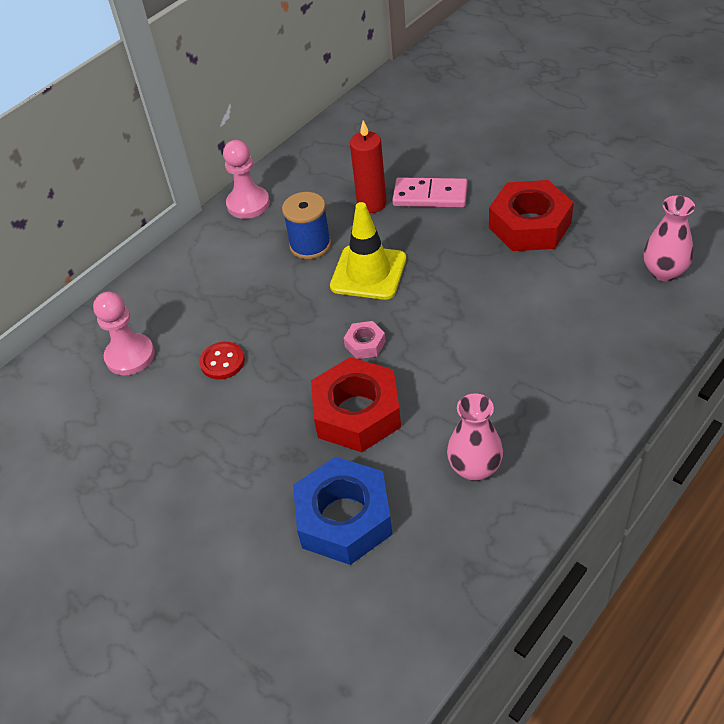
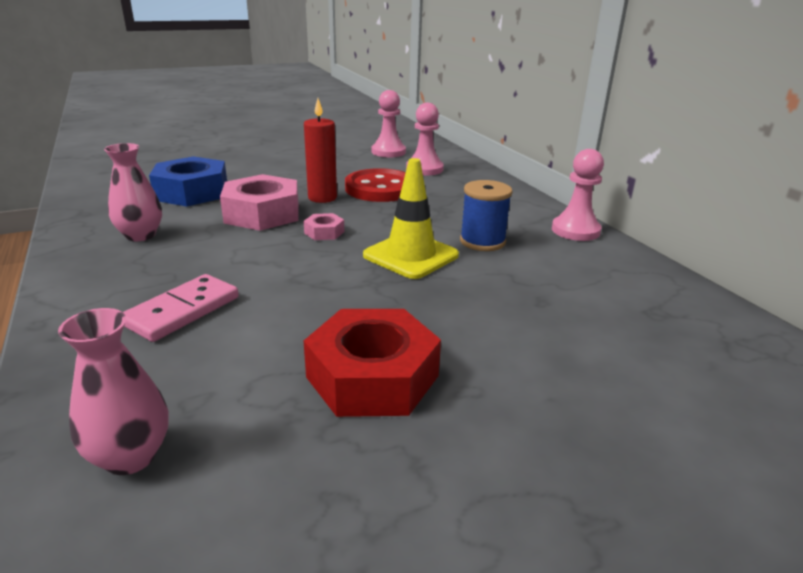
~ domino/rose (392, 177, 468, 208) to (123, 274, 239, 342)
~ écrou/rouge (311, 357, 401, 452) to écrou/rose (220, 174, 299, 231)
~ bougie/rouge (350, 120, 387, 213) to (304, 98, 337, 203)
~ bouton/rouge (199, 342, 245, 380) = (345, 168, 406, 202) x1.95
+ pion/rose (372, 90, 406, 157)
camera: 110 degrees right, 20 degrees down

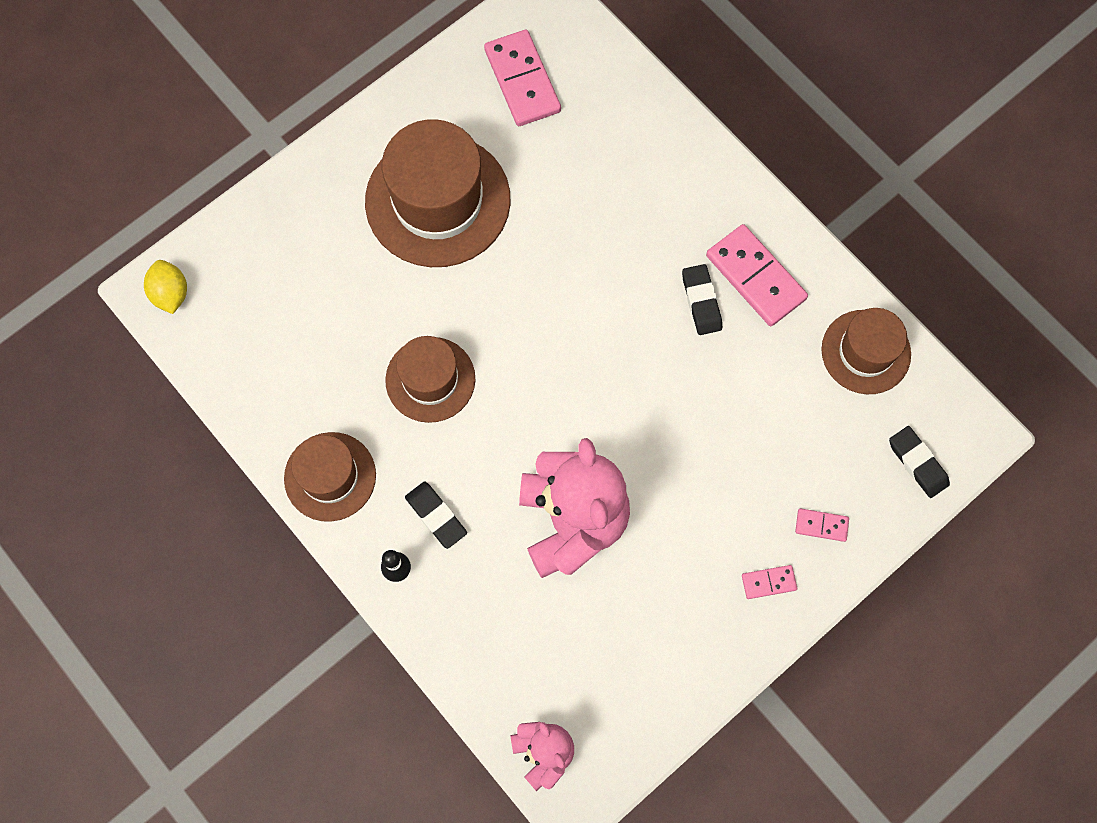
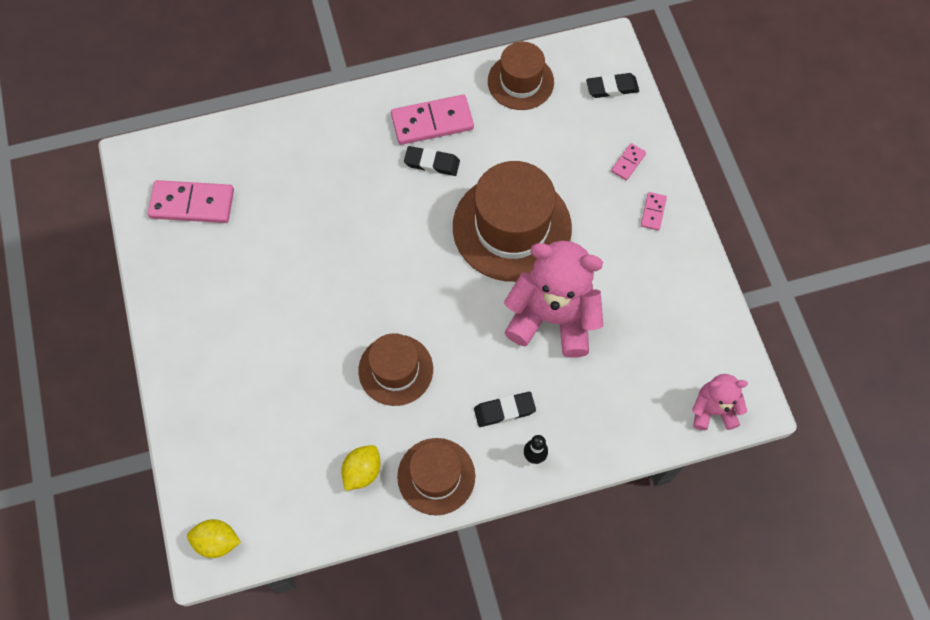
+ citron/jaune (341, 445, 380, 491)
~ chapeau/marron (365, 119, 511, 267) to (453, 161, 572, 282)
camera: 65 degrees left, 5 degrees down

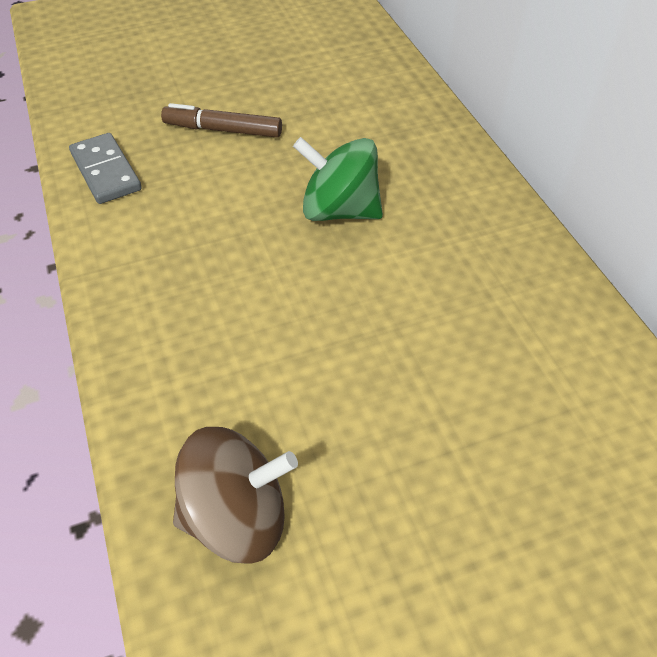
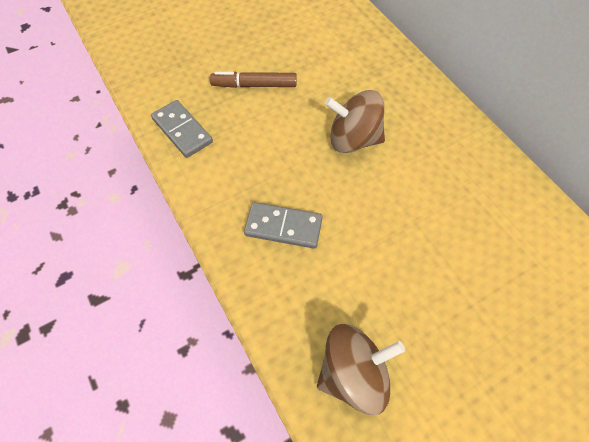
+ domino/gris (244, 202, 323, 249)
~ toupie/vert (293, 137, 383, 221) to toupie/marron (325, 90, 385, 153)
camera: 10 degrees left, 10 degrees up

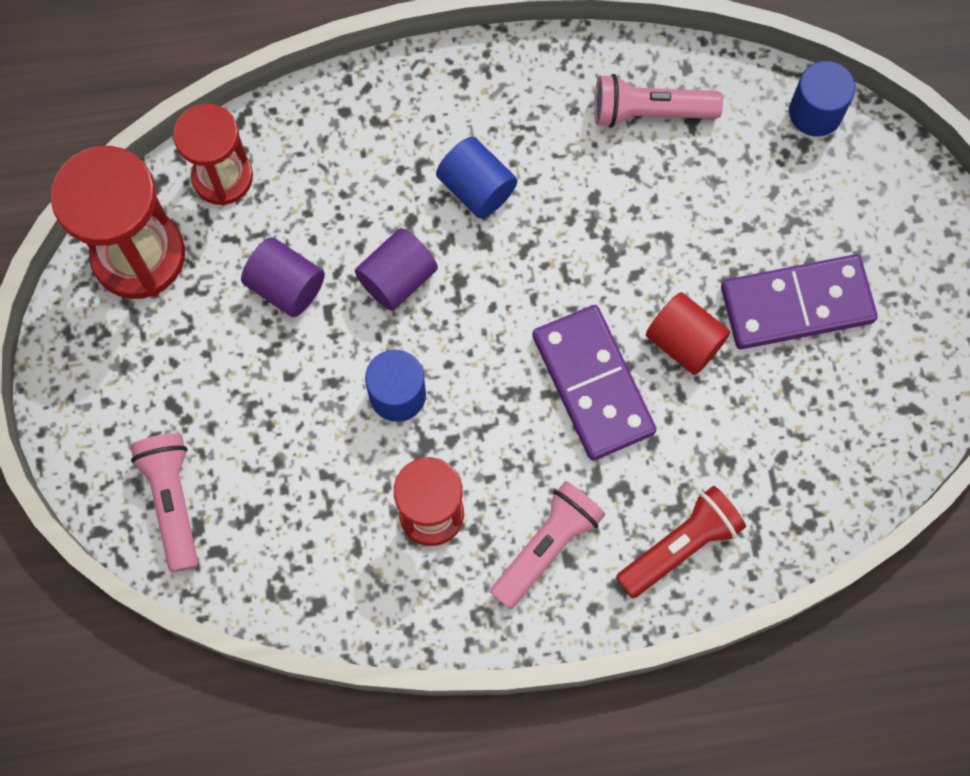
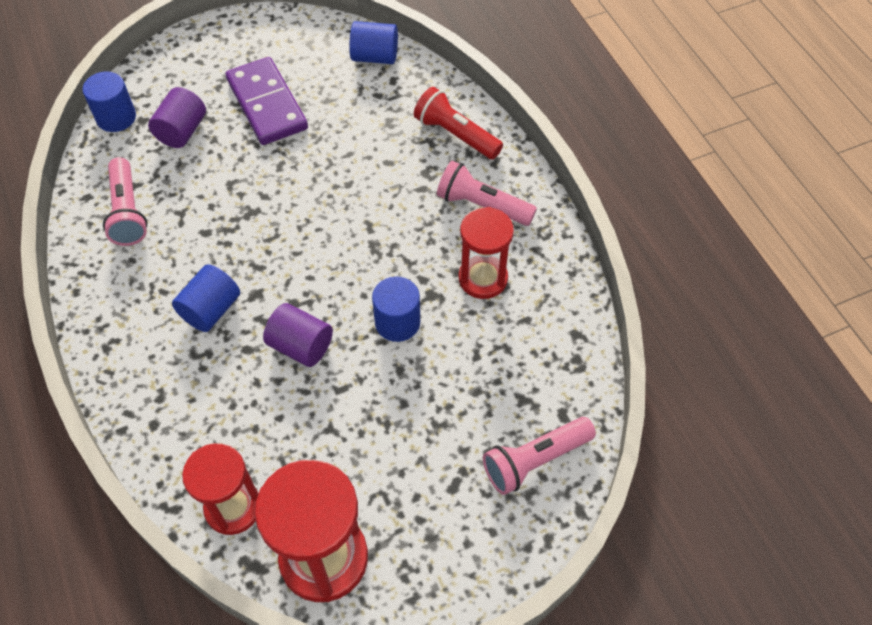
~ cylindre/violet (241, 237, 325, 317) to (148, 87, 206, 148)
+ cylindre/bleu (349, 21, 398, 64)
- domino/violet (533, 305, 656, 460)
- cylindre/rouge (646, 292, 730, 375)
camera: 105 degrees left, 15 degrees down

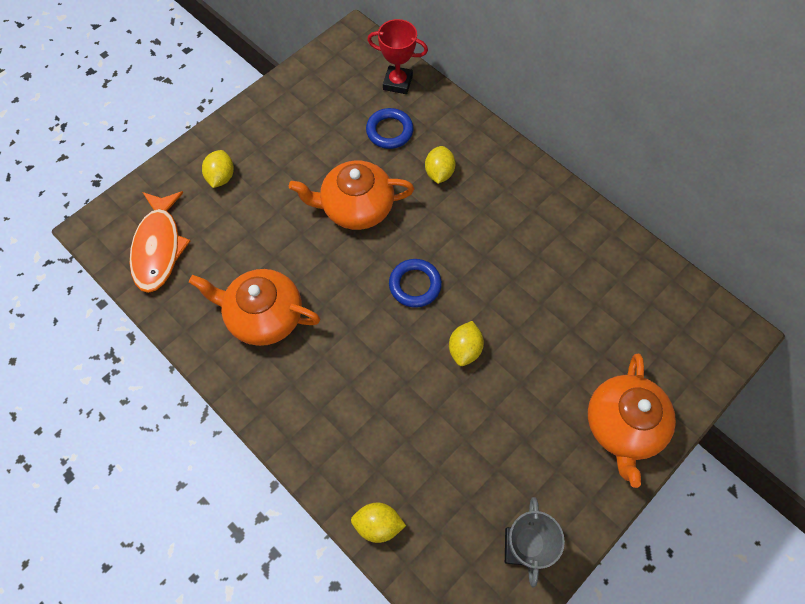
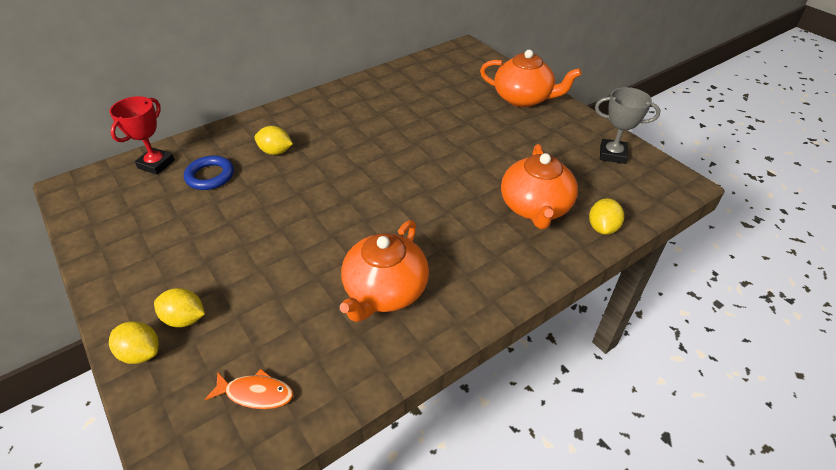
~ citron/jaune (449, 321, 484, 366) to (109, 321, 159, 364)
~ poisson/orange (130, 191, 190, 293) = (205, 369, 293, 409) x0.56
~ théière/orange (289, 160, 414, 230) to (501, 144, 578, 229)
- anneau/bleu (389, 259, 442, 308)
camera: 80 degrees left, 20 degrees down

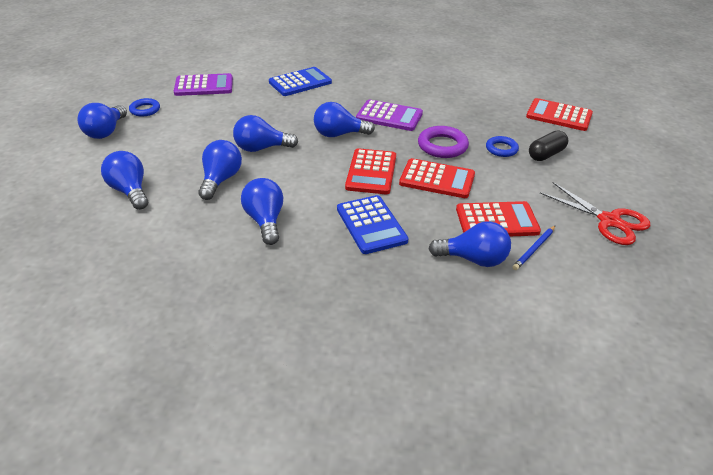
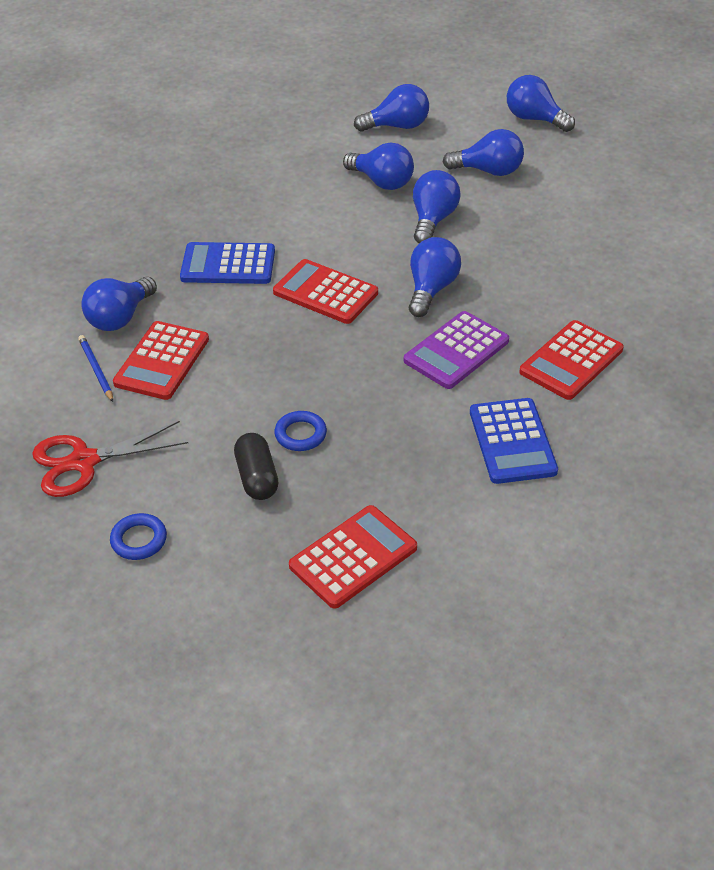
~ anneau/bleu (129, 98, 160, 117) to (110, 513, 167, 560)
~ ampoule/bleu (241, 178, 283, 245) to (443, 129, 524, 176)
~ calculatrice/bleu (269, 67, 332, 96) to (470, 398, 558, 484)
~ calculatrice/rouge (399, 158, 475, 198) to (519, 320, 624, 400)
- calculatrice/violet (174, 73, 233, 96)
- anneau/violet (418, 126, 469, 158)
camera: 115 degrees right, 5 degrees up

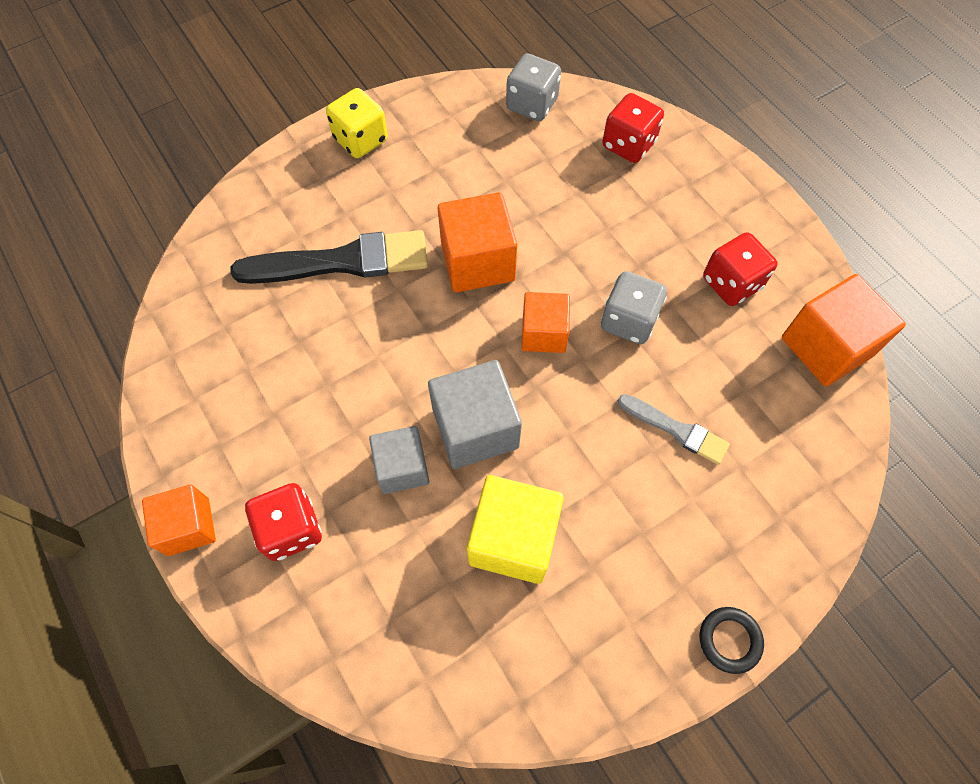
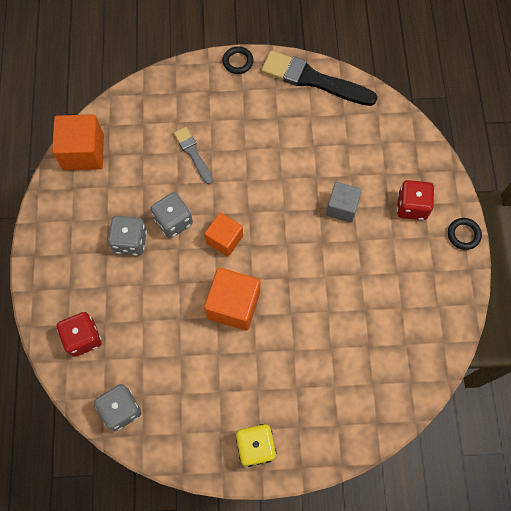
+ dé/gris (108, 216, 147, 255)
~ pinceau/noir (231, 230, 428, 284) to (261, 50, 377, 106)
~ cube/orange (142, 484, 216, 556) to anneau/noir (448, 218, 482, 250)
- cube/gris (428, 360, 522, 469)
- cube/jaune (467, 475, 564, 584)
- dé/rouge (703, 232, 778, 306)
camera: 150 degrees left, 5 degrees up

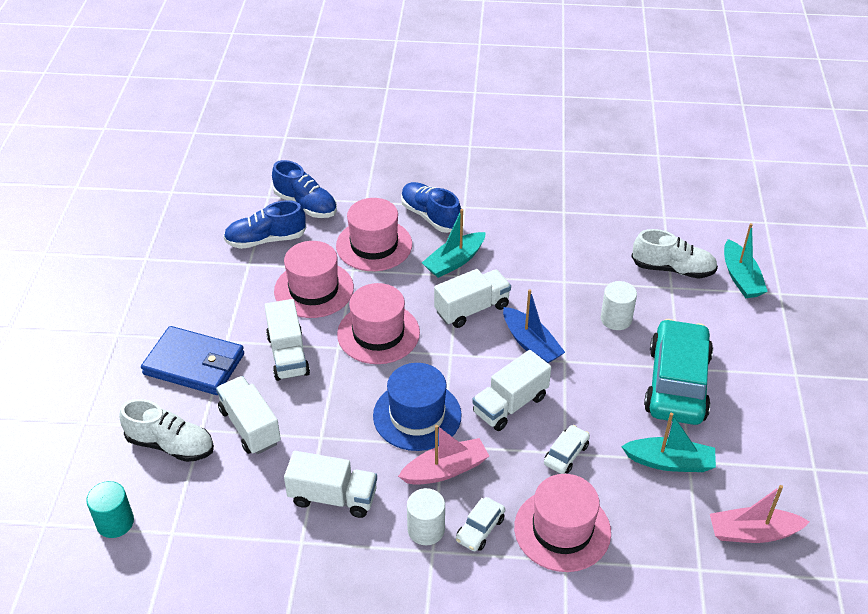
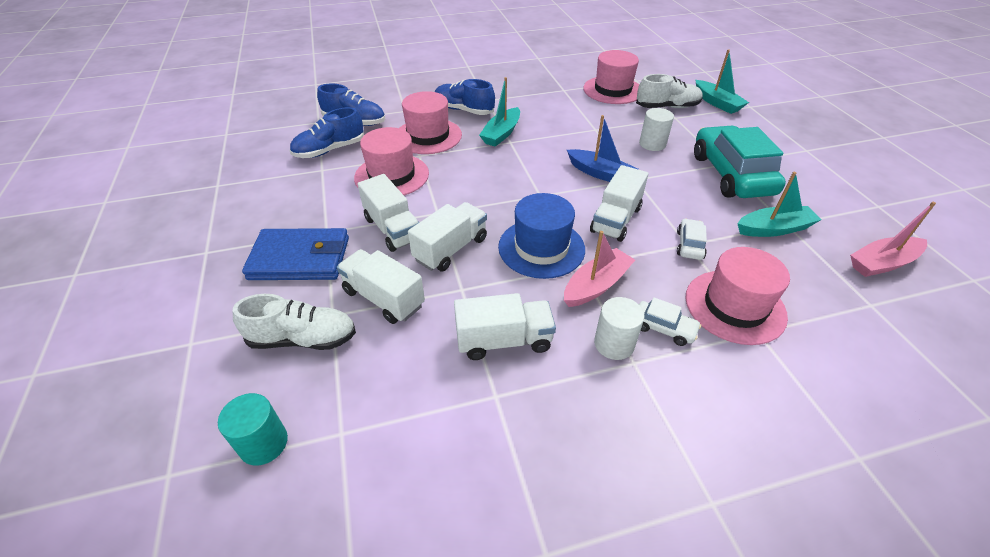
~ camion/blanc (434, 269, 511, 328) to (408, 202, 487, 271)
~ chapeau/rose (337, 283, 420, 364) to (583, 50, 639, 104)
~ voiture/blanc (456, 497, 505, 552) = (639, 297, 701, 346) 75 degrees counterclockwise
camera: 20 degrees left, 0 degrees up

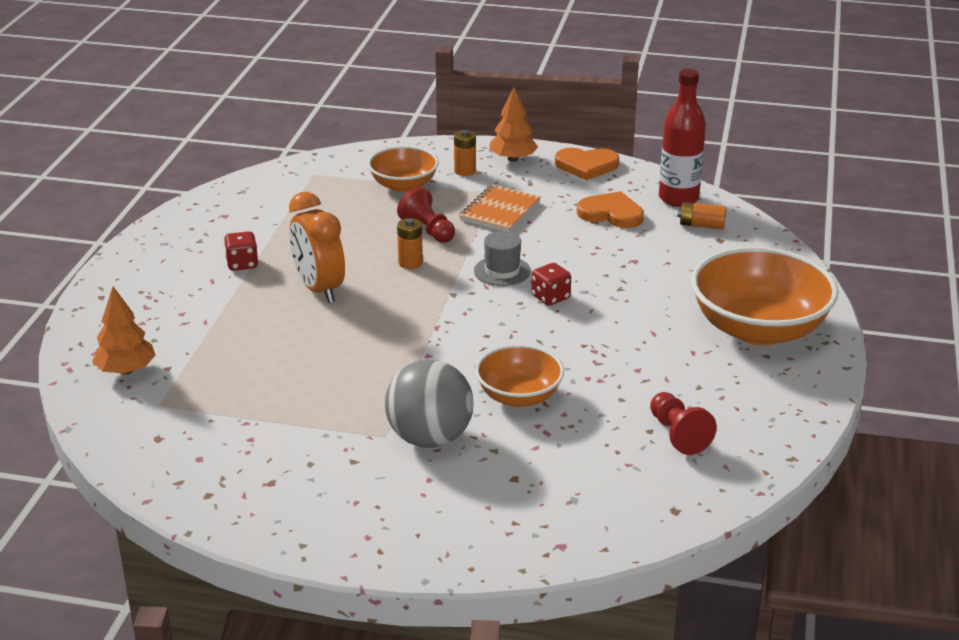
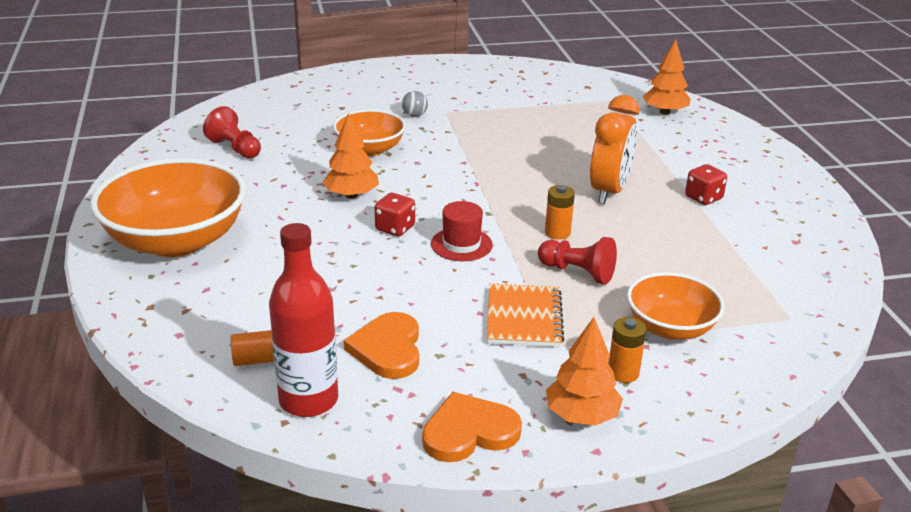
+ arbre/orange (322, 113, 379, 199)
~ cœur/orange (577, 191, 644, 228) = (344, 312, 419, 379) 90 degrees clockwise
~ balle/gris (385, 359, 473, 448) = (402, 91, 428, 117) x0.40
~ chapeau/gris (474, 231, 531, 286) to chapeau/rouge (431, 201, 493, 261)
~ réveil/orange (289, 192, 345, 303) = (590, 95, 639, 204) 75 degrees clockwise
camera: 155 degrees right, 0 degrees up

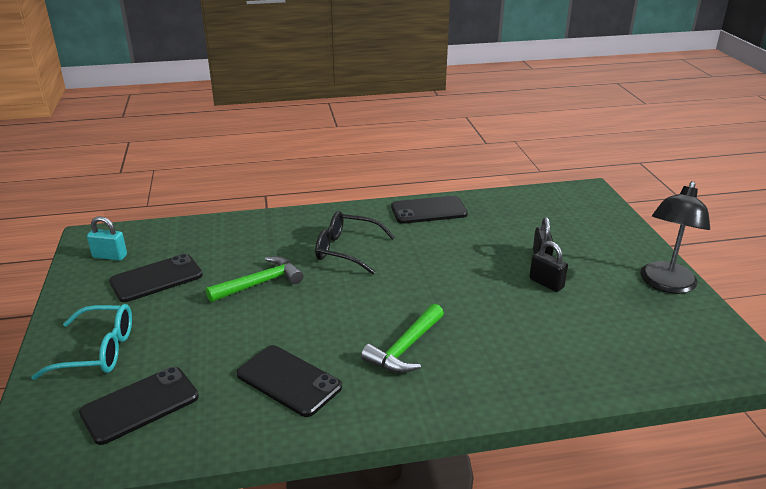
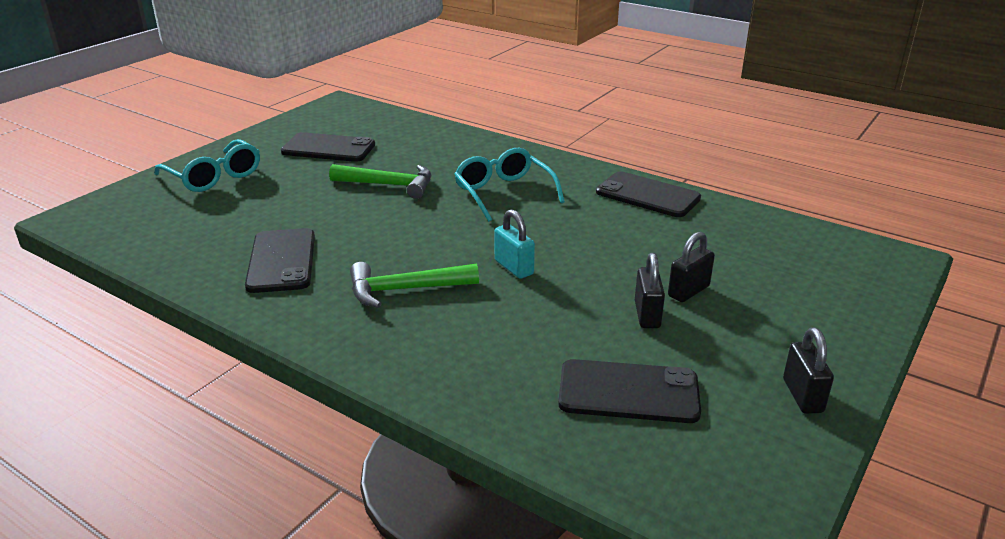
~ lunettes/noir (315, 211, 395, 274) to lunettes/turquoise (454, 148, 565, 222)
~ cadenas/turquoise (87, 216, 127, 261) to (494, 209, 535, 279)
~ téléphone/noir (79, 367, 199, 445) to (558, 359, 701, 423)
~ lampe/noir (640, 181, 710, 294) to cadenas/noir (783, 327, 834, 414)
camera: 45 degrees right, 0 degrees up

